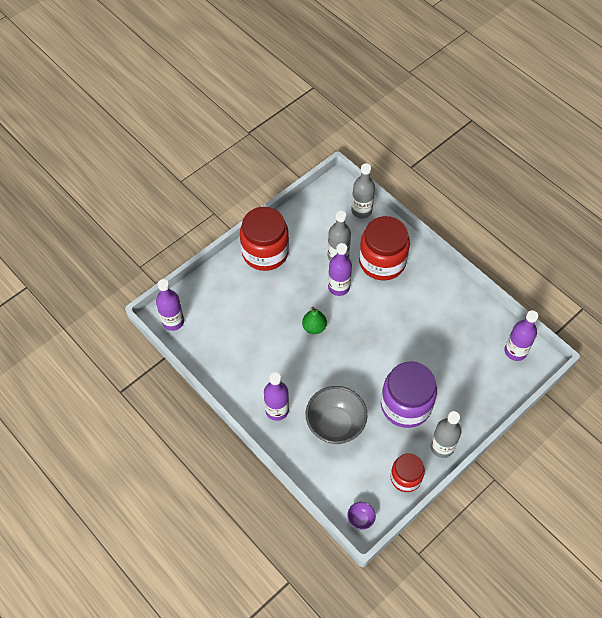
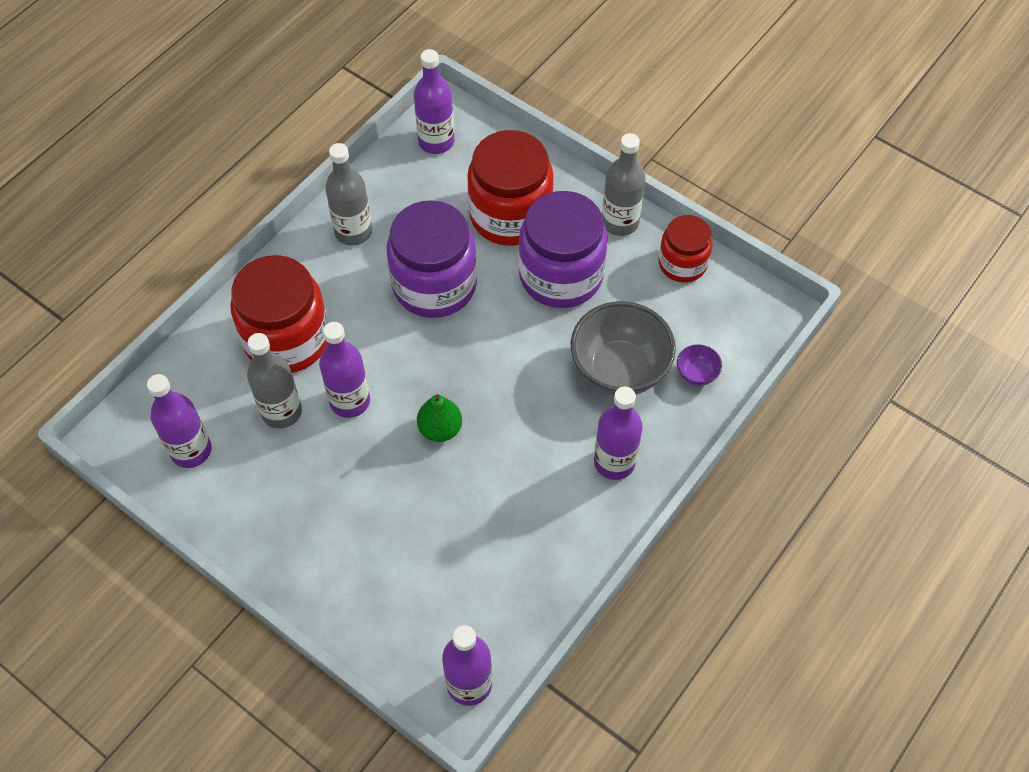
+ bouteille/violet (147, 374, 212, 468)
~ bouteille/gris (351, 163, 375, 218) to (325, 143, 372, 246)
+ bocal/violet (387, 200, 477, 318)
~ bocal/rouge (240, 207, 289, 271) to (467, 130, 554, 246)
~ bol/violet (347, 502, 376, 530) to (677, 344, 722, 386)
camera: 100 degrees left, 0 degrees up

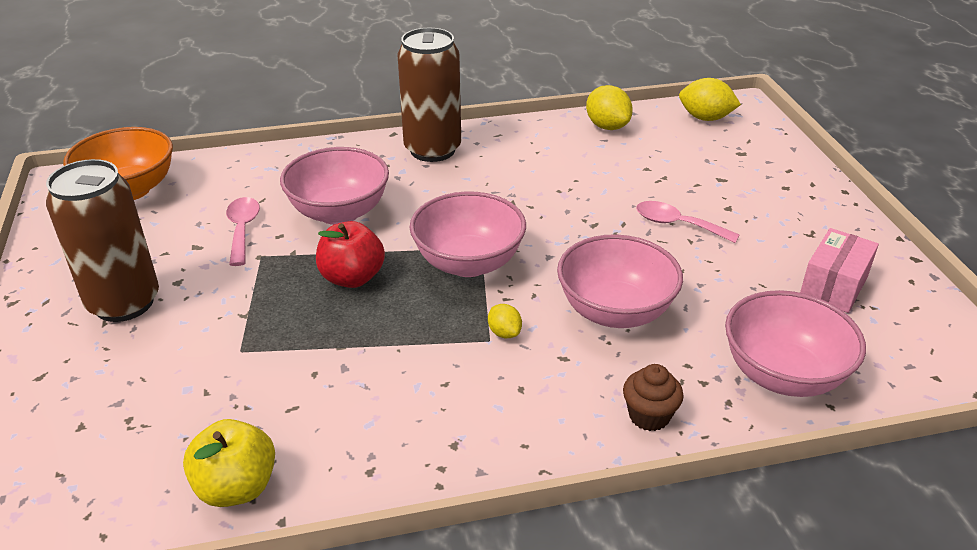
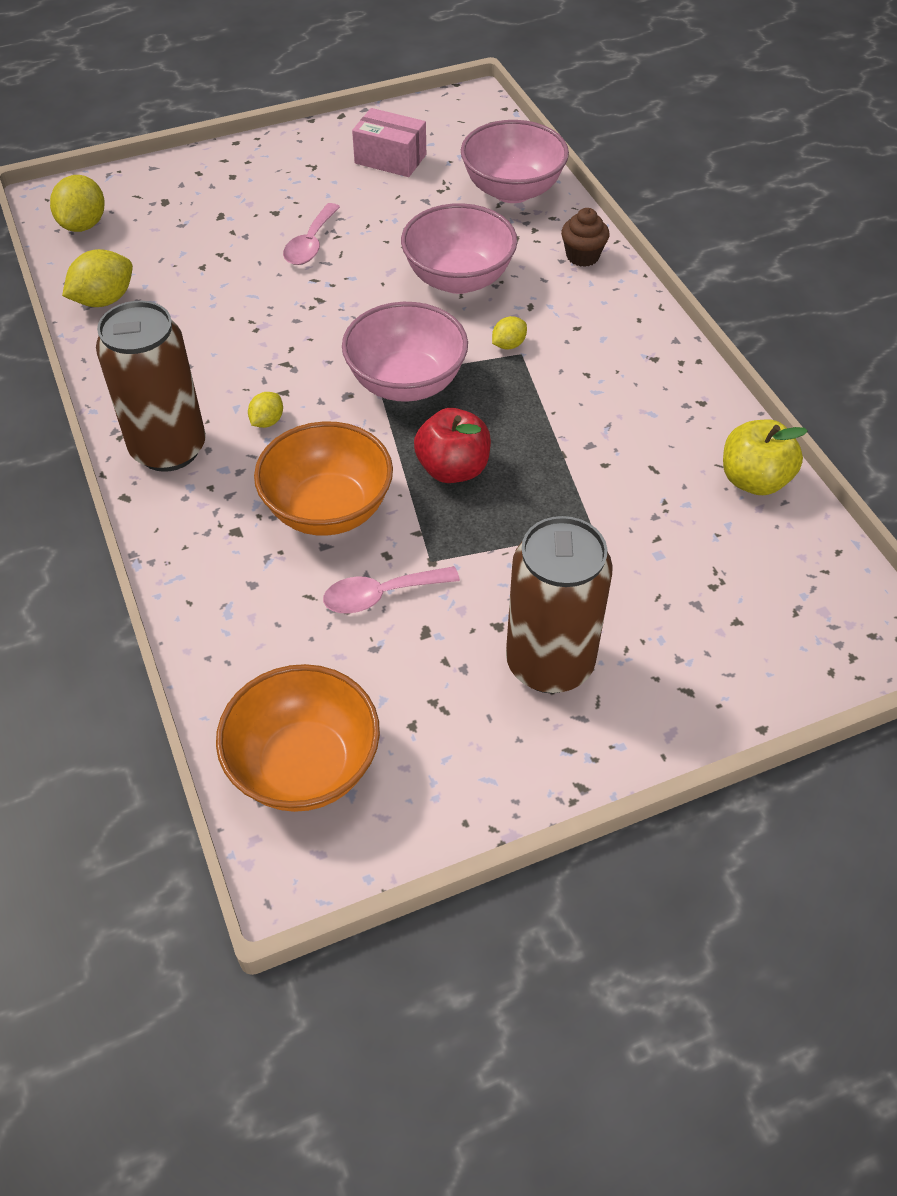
+ citron/jaune (248, 392, 283, 428)
~ bol/rose (280, 147, 389, 225) to bol/orange (254, 421, 393, 536)
camera: 100 degrees left, 15 degrees up

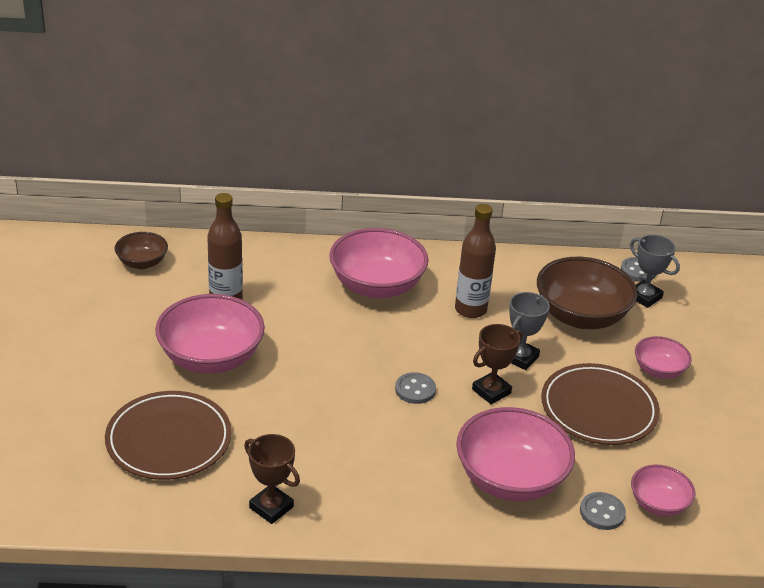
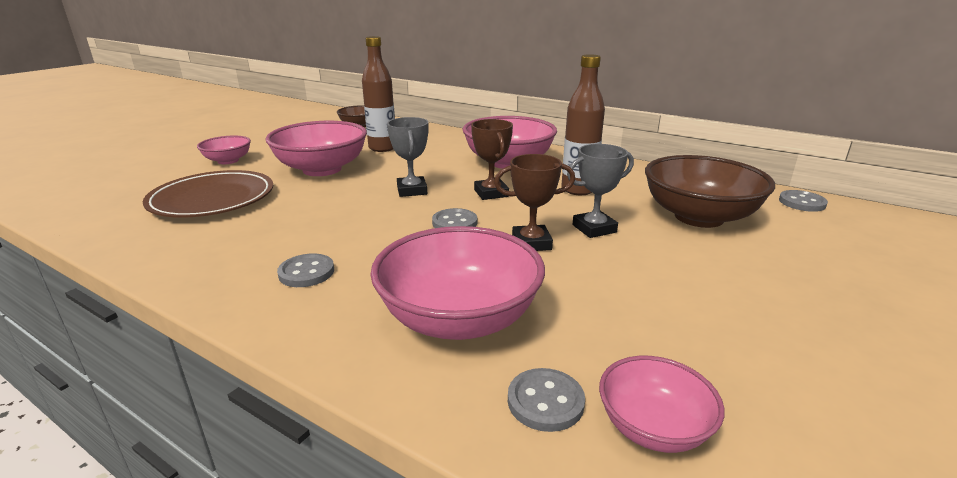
~ bol/rose (635, 336, 692, 379) to (197, 136, 251, 164)
+ bouton/gris (277, 253, 334, 287)
~ trophée/gris (630, 235, 680, 308) to (387, 117, 428, 197)
~ trophée/marron (244, 434, 300, 524) to (471, 119, 513, 200)
- assiette/marron (541, 363, 660, 445)
camera: 35 degrees right, 10 degrees down

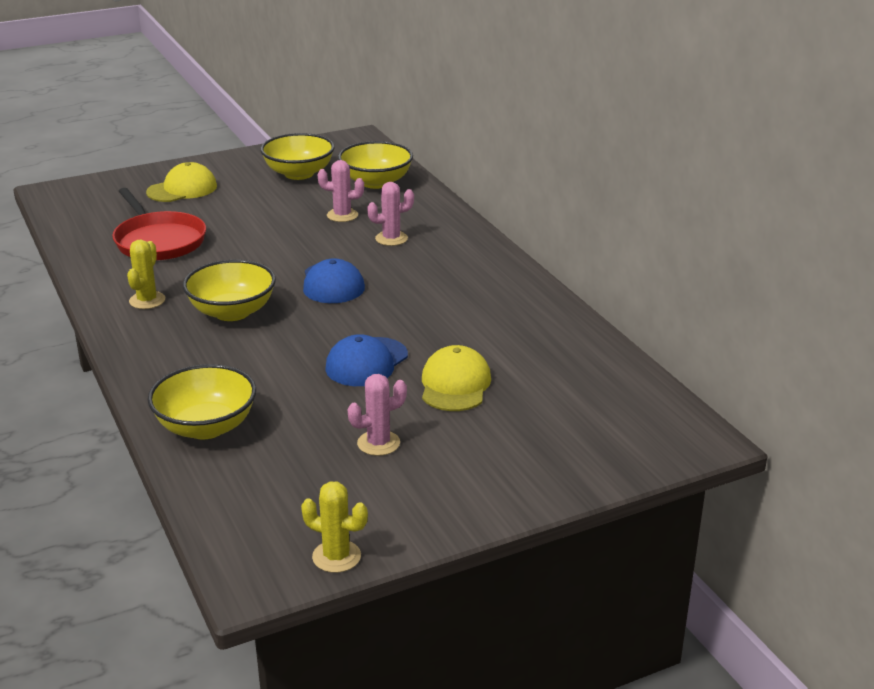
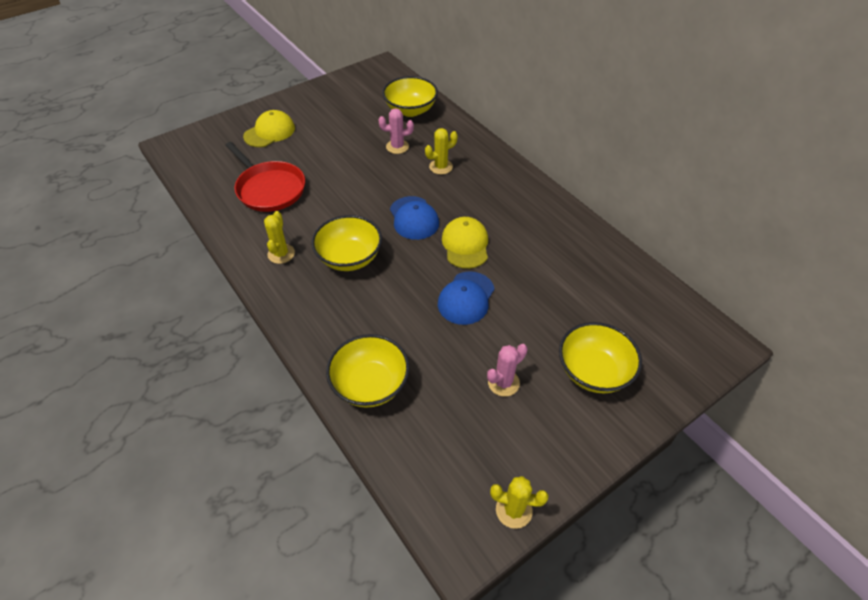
~ cactus/rose (367, 182, 414, 246) to cactus/jaune (425, 128, 458, 175)
~ casquette/jaune (422, 345, 491, 411) to (442, 217, 488, 269)
~ bol/jaune (260, 133, 335, 180) to (559, 322, 642, 393)
camera: 10 degrees left, 20 degrees up

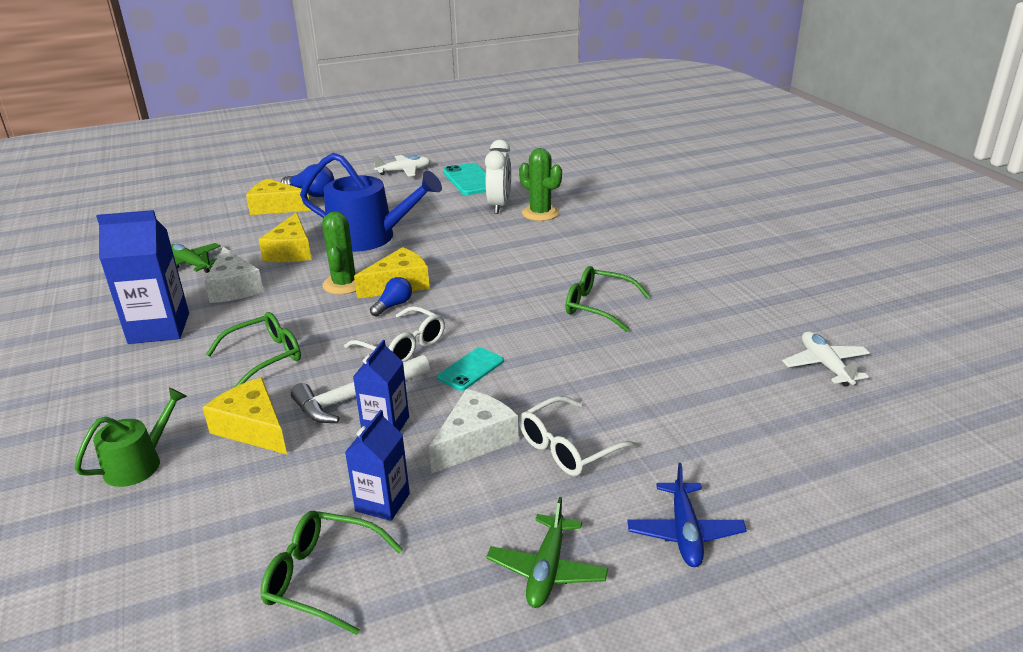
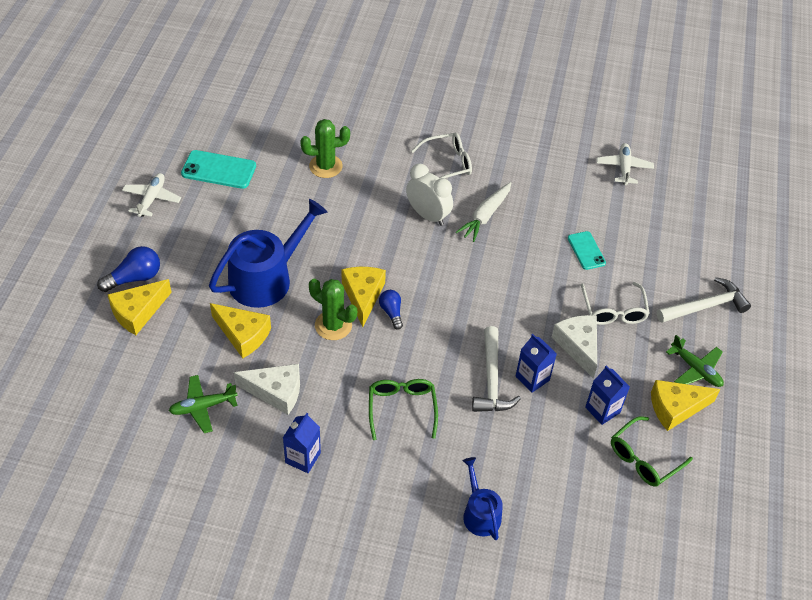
~ brique de lait/bleu (96, 210, 189, 344) = (283, 413, 321, 473) x0.60
~ réveil/blanc (485, 140, 511, 214) to (406, 164, 453, 226)
~ lunettes/blanc (344, 306, 445, 362) to (411, 133, 472, 178)
~ lunettes/vert (565, 266, 650, 332) to carotte/blanc (456, 182, 511, 242)
~ arrosoir/vert (74, 388, 187, 487) to arrosoir/bleu (462, 457, 503, 540)
~ téléphone/turquoise (437, 347, 504, 391) to (568, 231, 606, 270)
~ avion/blanc (782, 331, 870, 387) = (597, 143, 654, 185) 75 degrees clockwise
~ fromage/jaune (203, 377, 287, 455) to (651, 380, 720, 431)
~ avion/bleu (627, 463, 747, 567) to marteau/blanc (657, 277, 751, 323)
camera: 60 degrees left, 20 degrees up

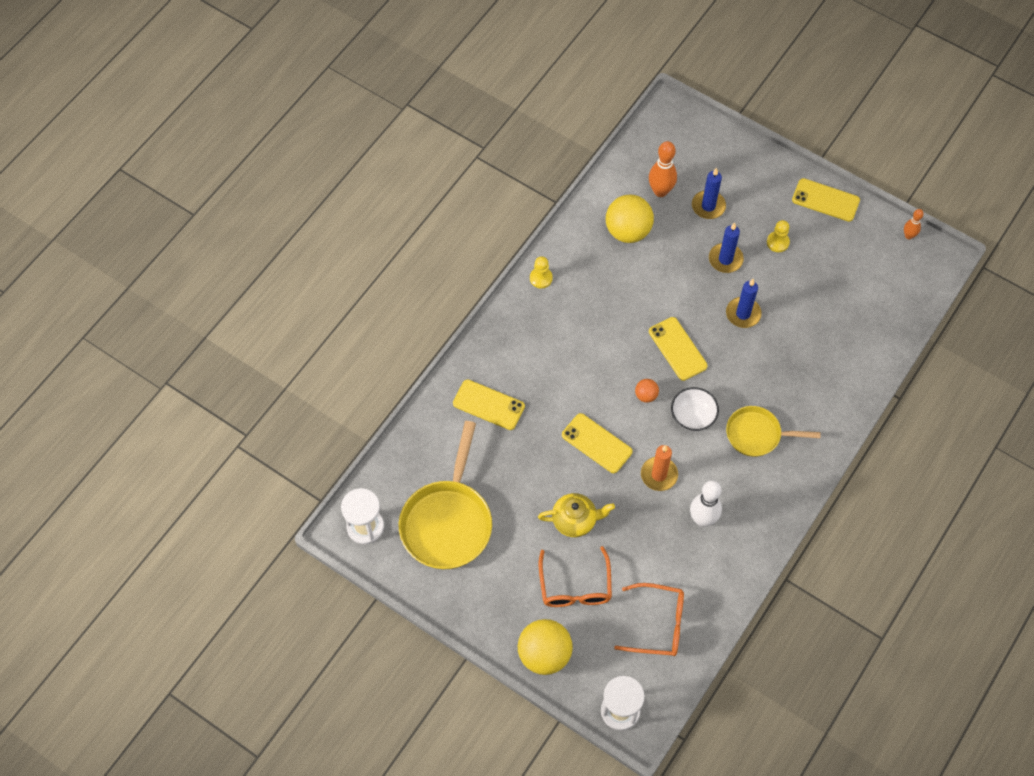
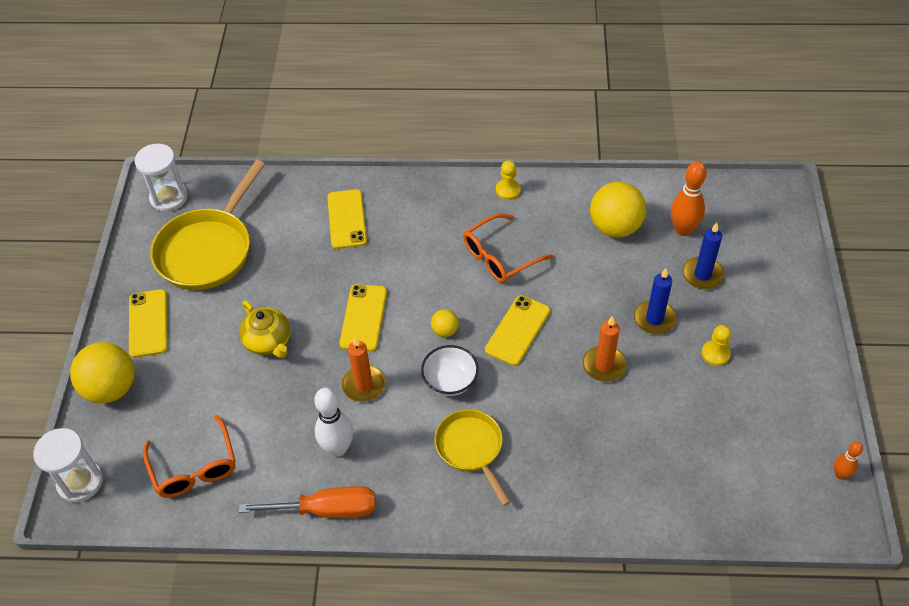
~ téléphone/jaune (792, 178, 860, 222) to (129, 289, 168, 358)
~ poêle/jaune (399, 421, 492, 569) = (150, 160, 265, 290) 45 degrees counterclockwise
+ tournevis/orange (239, 486, 376, 518)
~ balle/orange (635, 379, 659, 403) to balle/jaune (431, 309, 459, 337)
~ lunettes/orange (539, 546, 612, 607) to (463, 213, 553, 283)
~ bougie/bleu (726, 279, 762, 328) to bougie/orange (583, 316, 627, 382)
camera: 60 degrees right, 10 degrees down

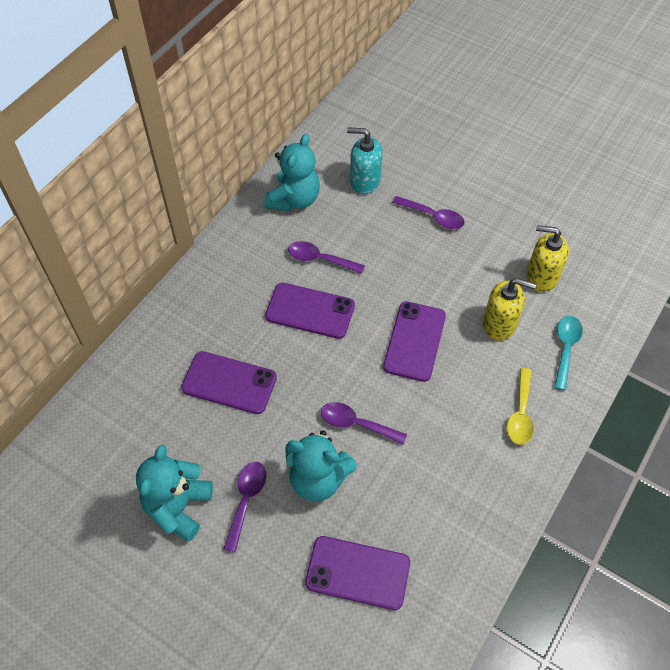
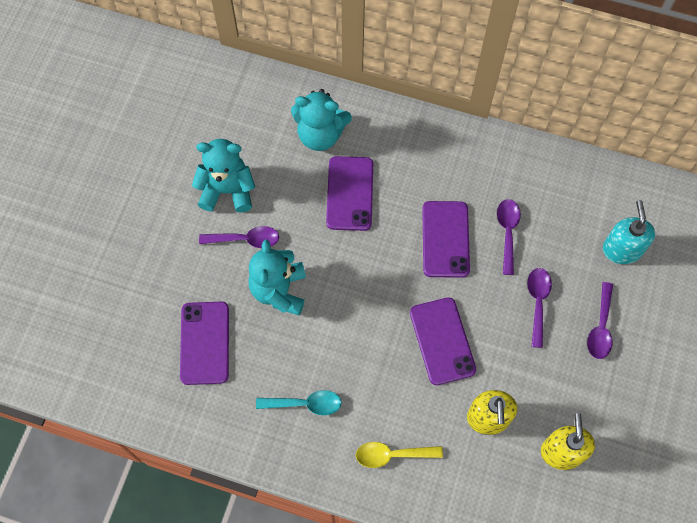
~ cuillère/turquoise (554, 316, 583, 390) to (256, 390, 342, 415)
~ ours en peluche/turquoise (264, 134, 320, 212) to (291, 89, 352, 151)
~ téléphone/violet (383, 301, 446, 382) = (410, 297, 476, 385) 75 degrees clockwise
~ cuillère/violet (321, 402, 407, 444) to (527, 268, 552, 348)
camera: 75 degrees right, 10 degrees up

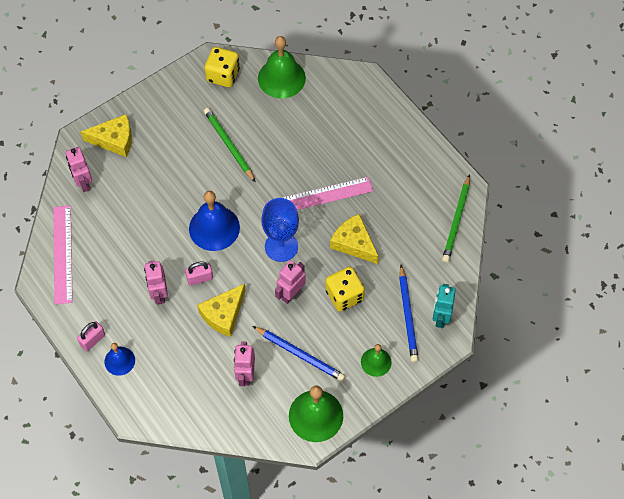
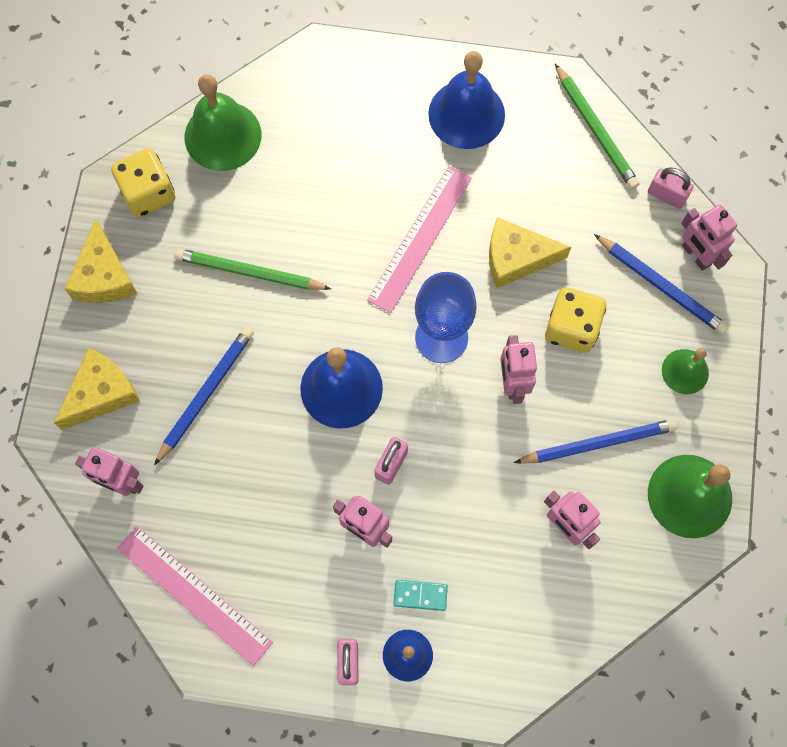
~ fromage/jaune (197, 283, 246, 337) to (65, 219, 137, 303)
+ crayon/bleu (154, 327, 254, 466)
+ domino/turquoise (393, 580, 448, 611)
+ cloche/bleu (428, 51, 505, 149)
+ cadenas/rose (648, 167, 694, 209)
~ robot/turquoise (433, 284, 455, 328) to robot/rose (681, 205, 737, 271)
camera: 45 degrees left, 10 degrees up

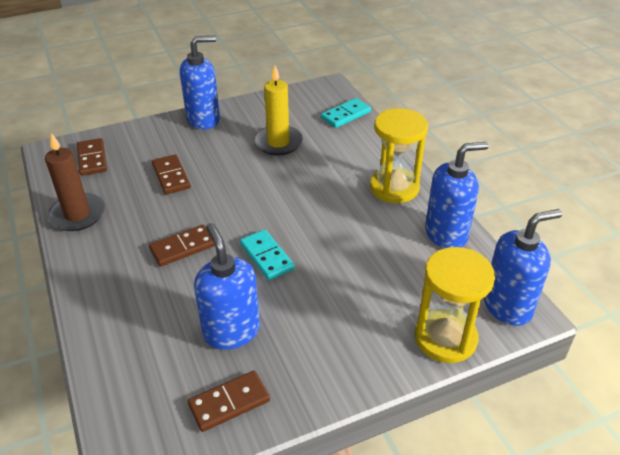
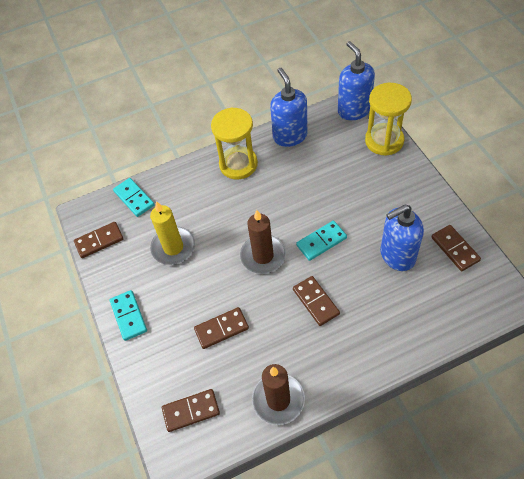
+ domino/marron (74, 222, 124, 258)
~ distributeur de savon/bleu (180, 35, 220, 129) to domino/turquoise (110, 290, 147, 341)
+ bougie/marron (240, 210, 286, 274)
camera: 85 degrees left, 15 degrees up

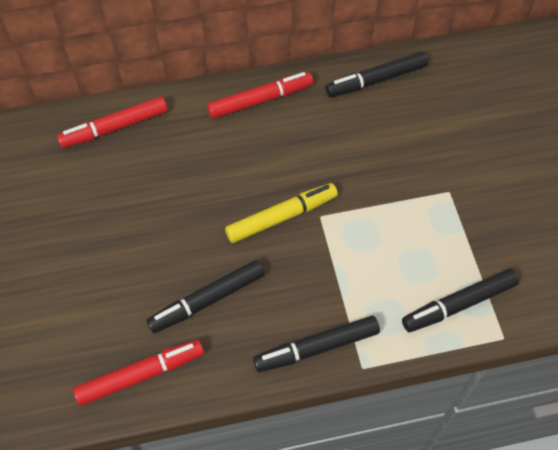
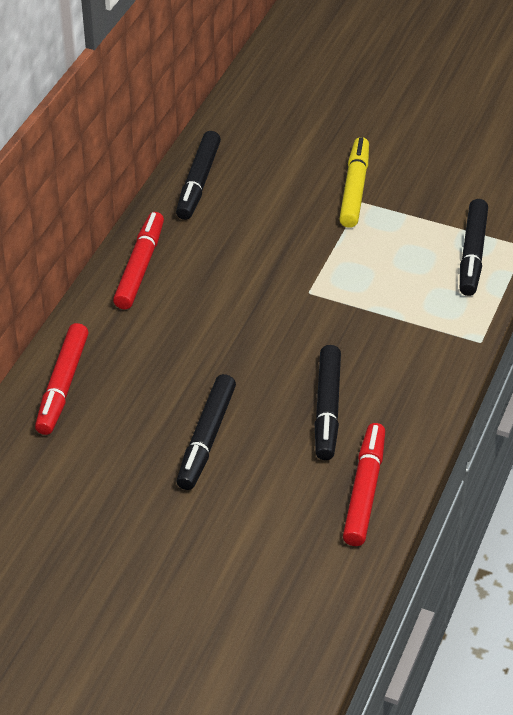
~ feutre/noir (253, 316, 380, 373) to (177, 374, 236, 490)
~ feutre/jaune (225, 183, 338, 243) to (339, 137, 369, 228)
camera: 55 degrees left, 15 degrees down

